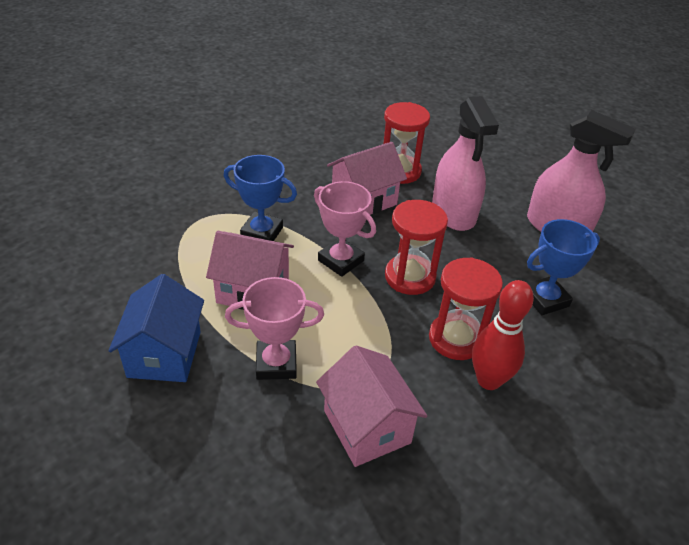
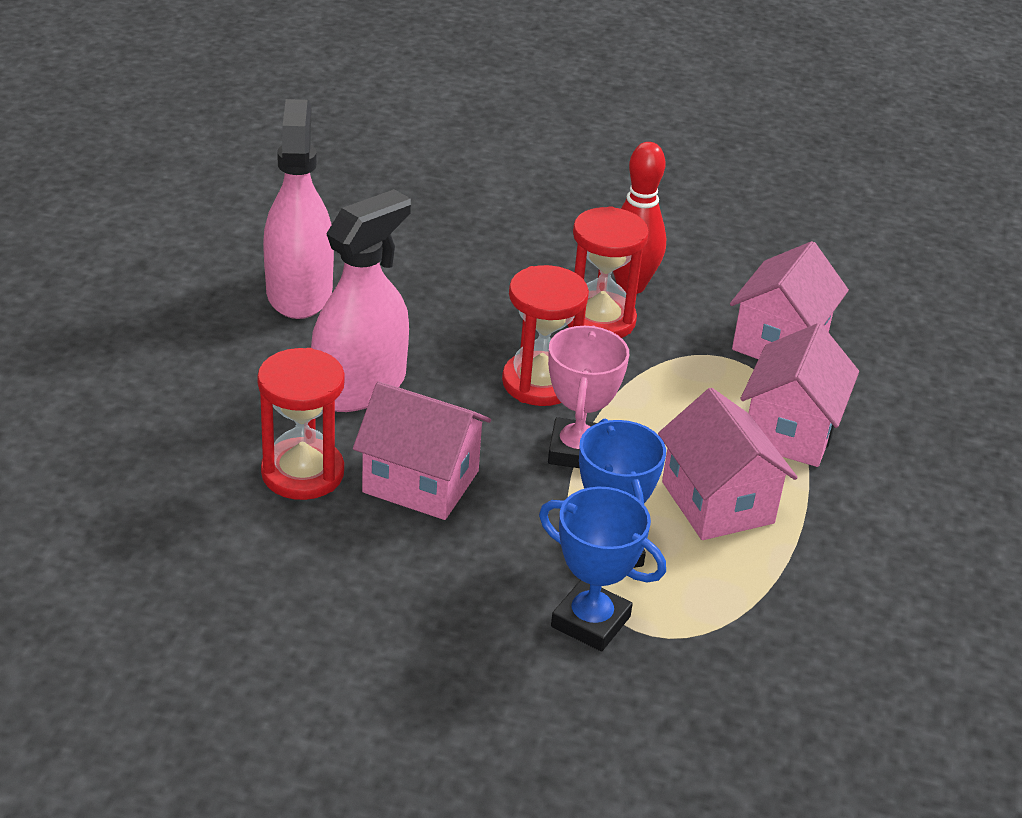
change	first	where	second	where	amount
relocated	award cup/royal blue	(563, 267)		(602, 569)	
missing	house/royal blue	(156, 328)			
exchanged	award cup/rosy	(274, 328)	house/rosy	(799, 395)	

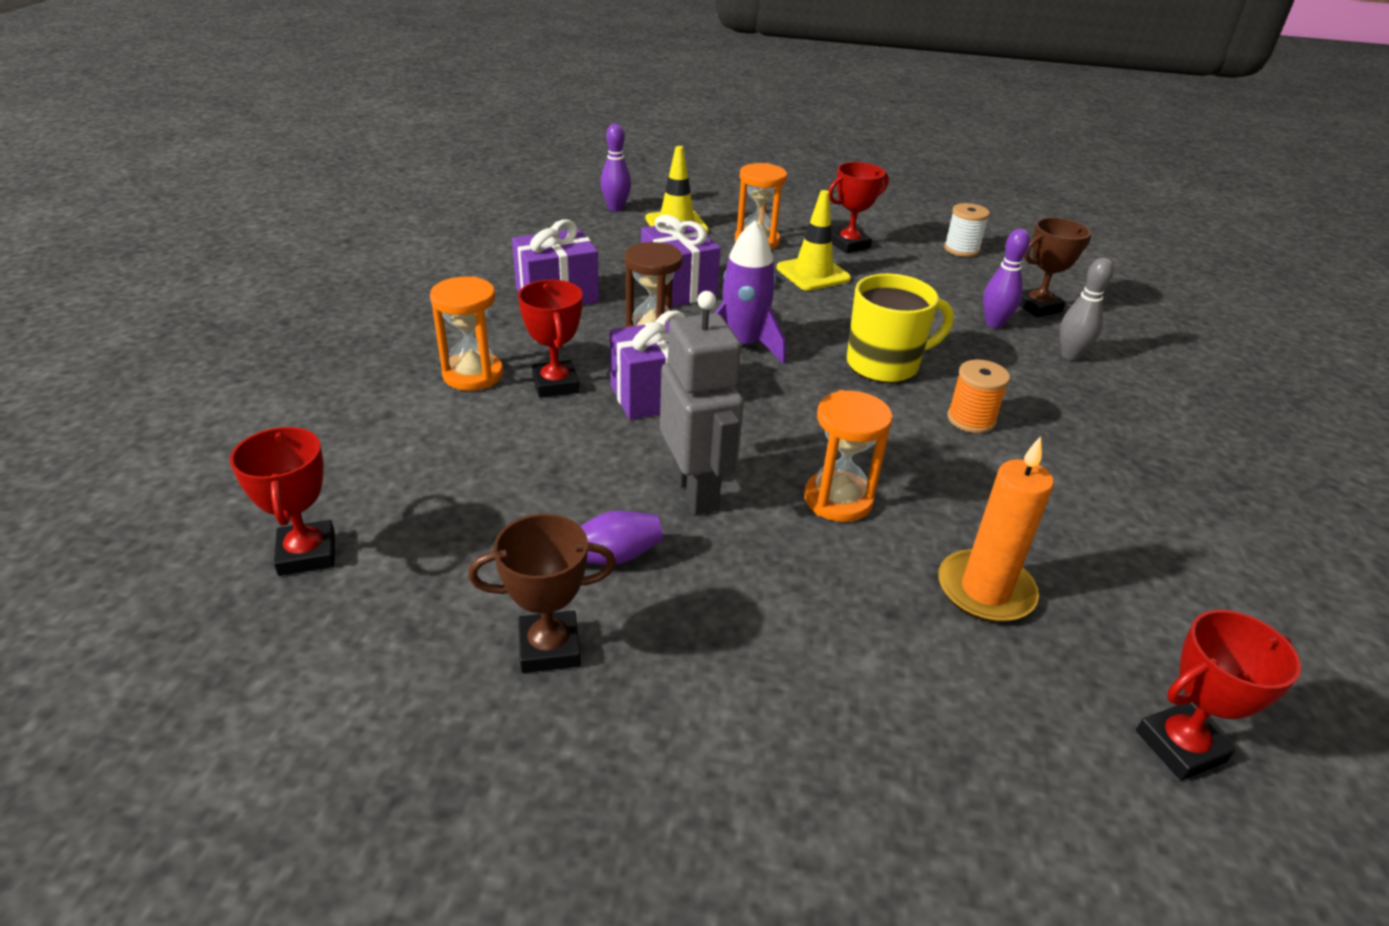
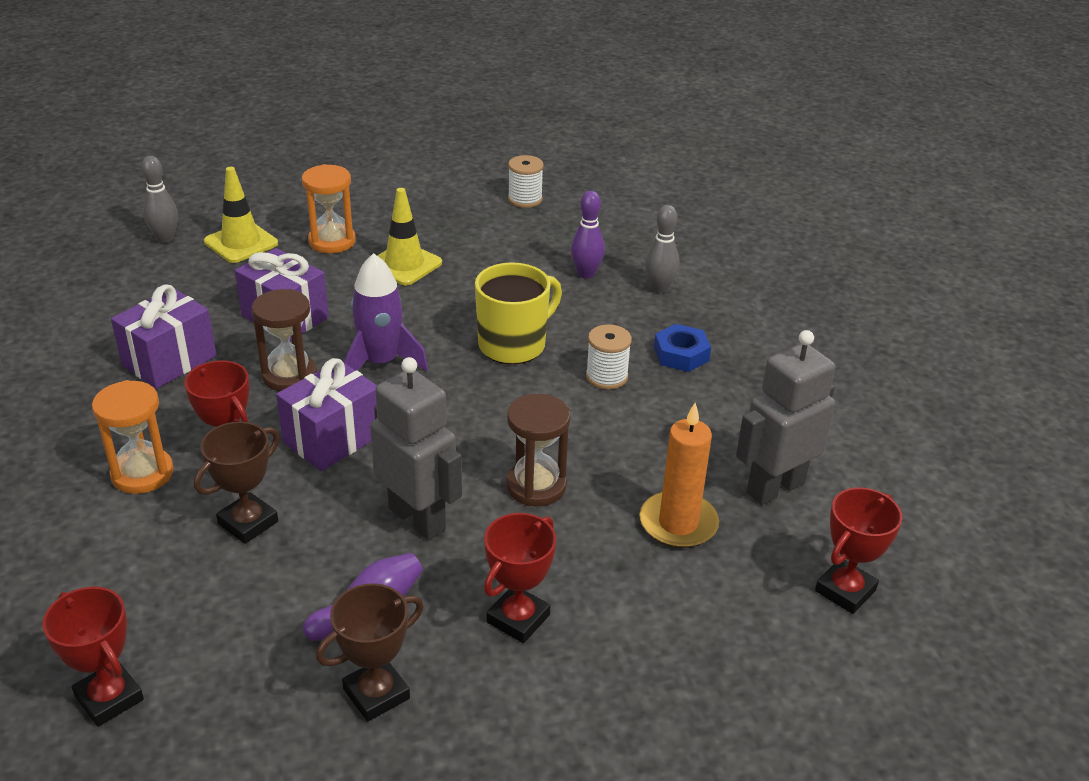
change	first	where	second	where	amount
colour	bowling pin/violet	(616, 167)	bowling pin/ash-grey	(159, 199)	
relocated	award cup/red	(859, 207)		(520, 578)	
relocated	award cup/brown	(1055, 267)		(236, 482)	
colour	spool/orange	(978, 396)	spool/white	(609, 357)	
colour	sand timer/orange	(848, 456)	sand timer/brown	(538, 450)	
appeared			hex nut/royal blue	(682, 348)	
appeared			robot/ash-grey	(785, 417)	

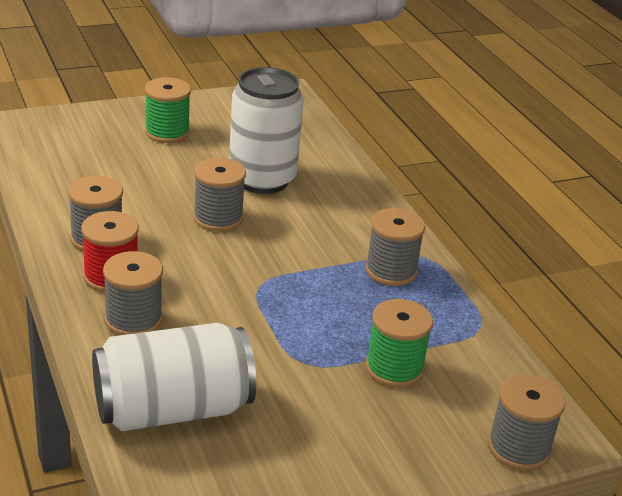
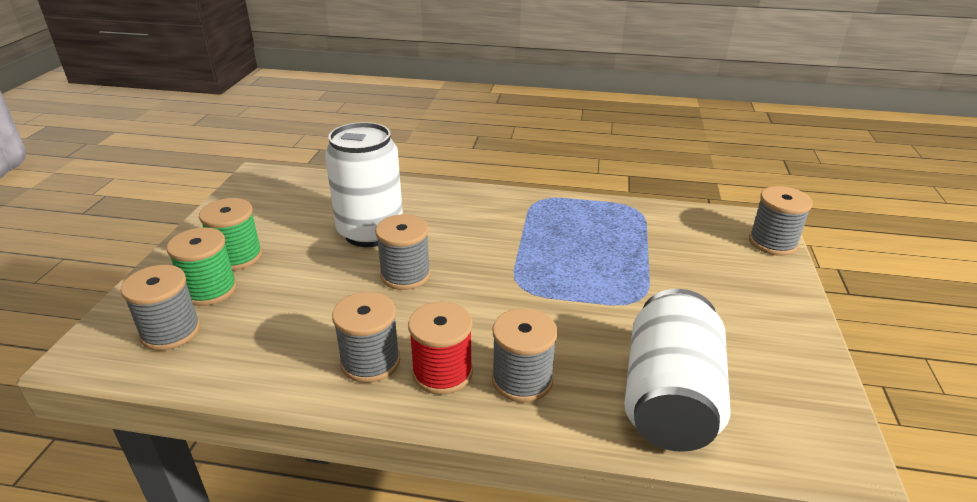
change	first	where	second	where	amount
relocated	spool/ash-grey	(395, 247)		(161, 308)	
relocated	spool/green	(399, 343)		(202, 266)	

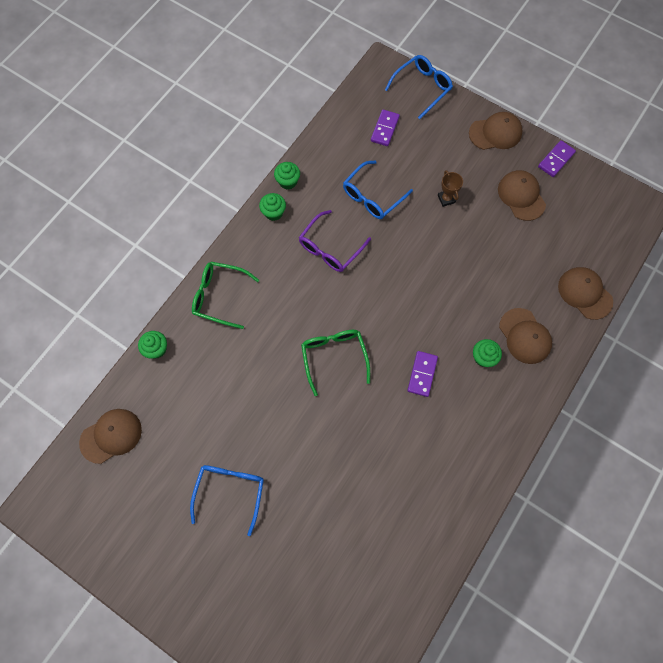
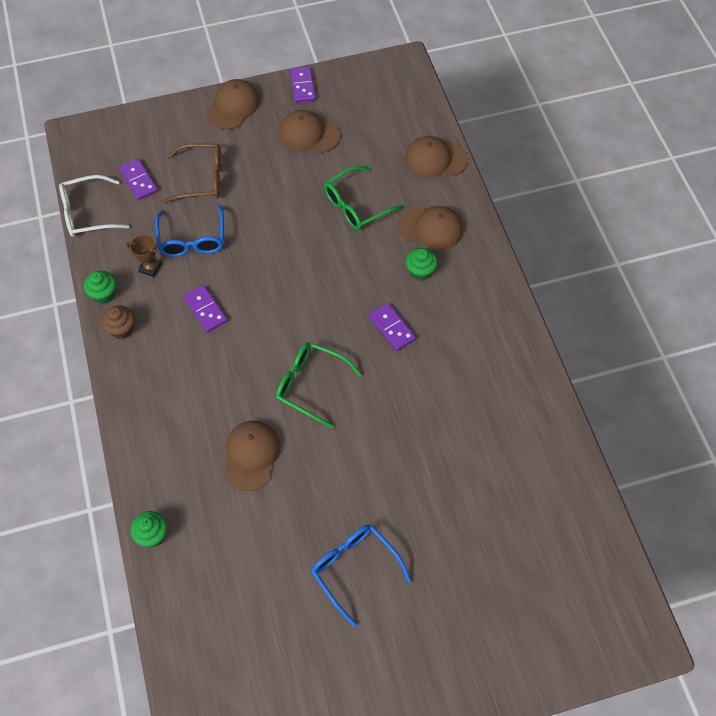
change	first	where	second	where	amount
missing	eyeglasses/royal blue	(419, 87)			
relocated	award cup/brown	(450, 188)		(144, 256)	
colour	cupcake/green	(272, 207)	cupcake/brown	(118, 322)	
exchanged	eyeglasses/violet	(335, 241)	domino/violet	(205, 308)	
relocated	eyeglasses/green	(225, 295)		(364, 198)	
relocated	cap/brown	(110, 436)		(252, 456)	
appeared			eyeglasses/brown	(192, 173)	
appeared			eyeglasses/white	(94, 206)	

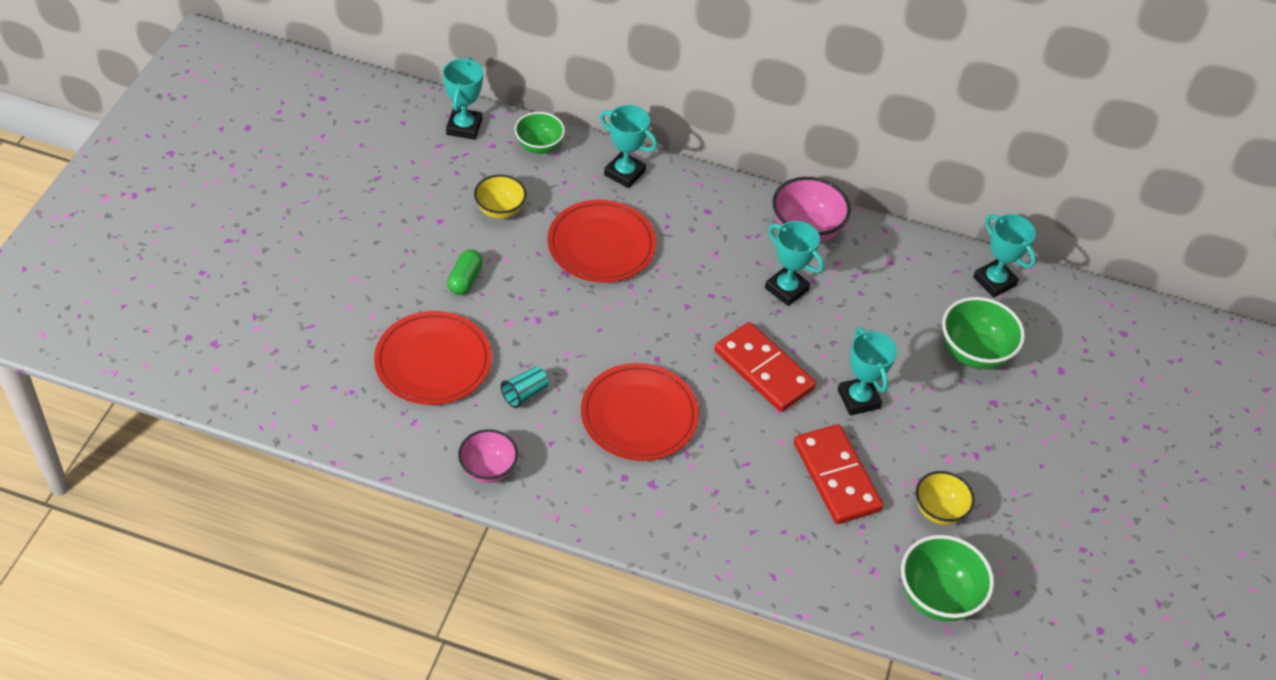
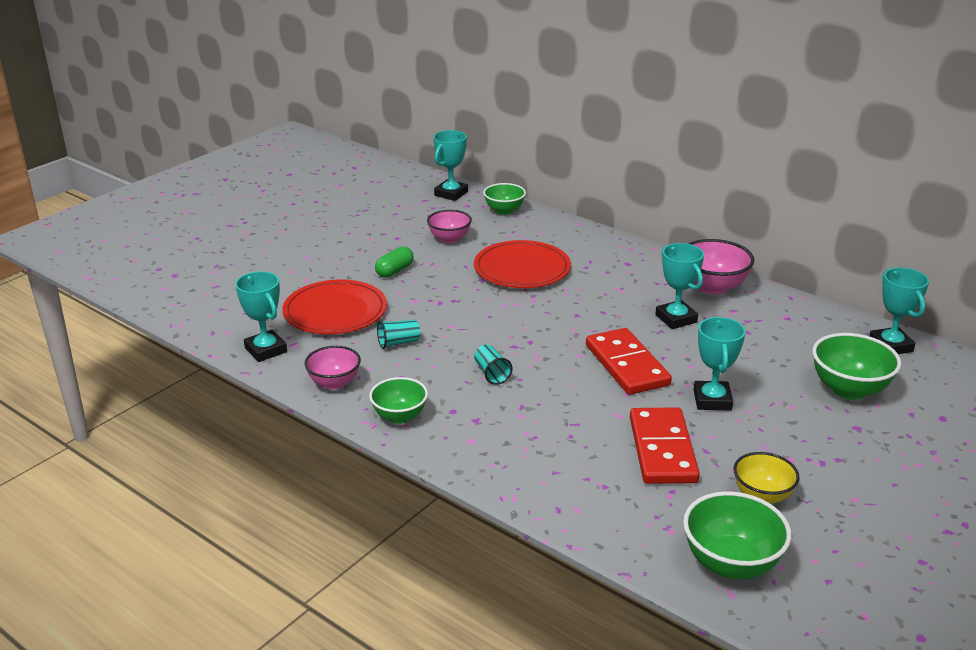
change	first	where	second	where	amount
relocated	award cup/turquoise	(629, 146)		(261, 316)	
colour	deep dish/golden	(500, 197)	deep dish/rosy	(449, 226)	
exchanged	flat dish/red	(640, 412)	tumbler/turquoise	(493, 364)	
appeared			deep dish/green	(398, 400)	

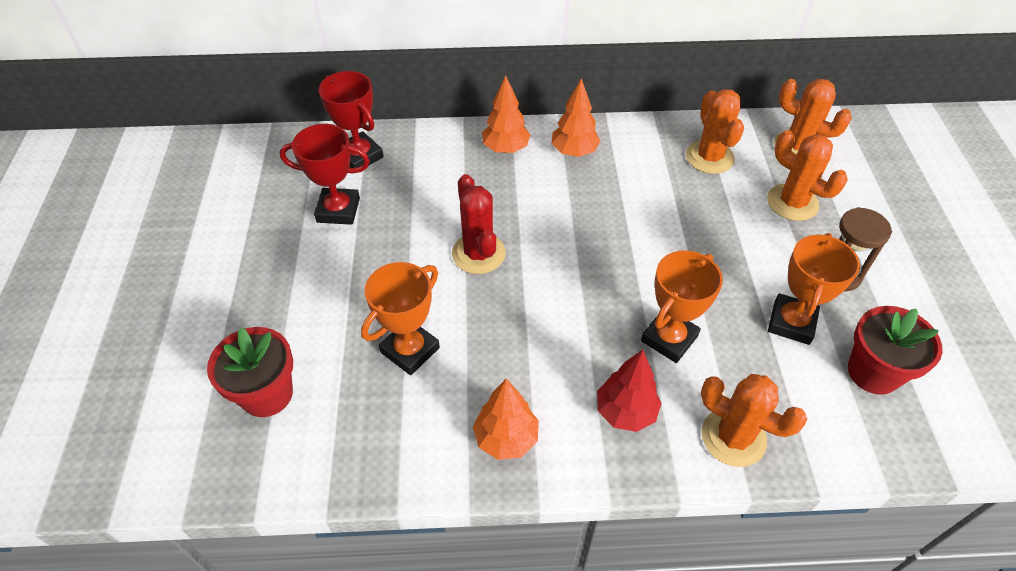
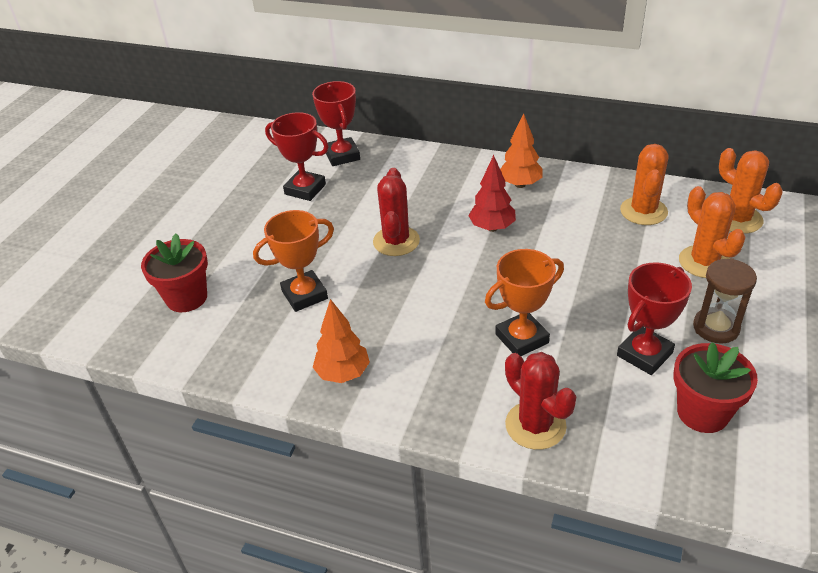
change	first	where	second	where	amount
missing	toy tree/orange	(506, 114)			
colour	award cup/orange	(814, 289)	award cup/red	(654, 318)	
relocated	toy tree/red	(629, 391)		(492, 193)	
colour	saguaro cactus/orange	(754, 420)	saguaro cactus/red	(541, 401)	

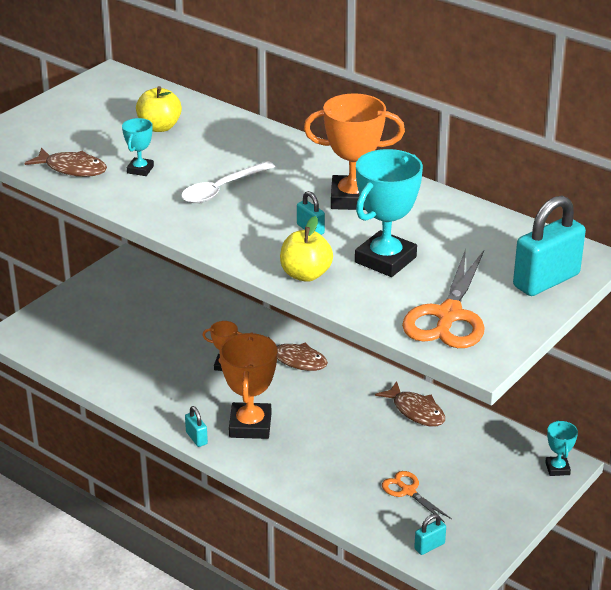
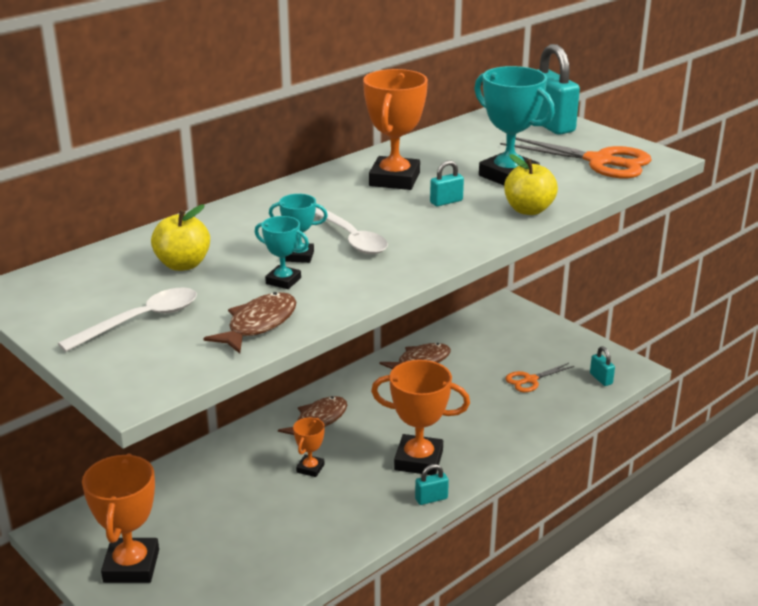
change	first	where	second	where	amount
relocated	award cup/turquoise	(561, 448)		(298, 228)	
appeared			teaspoon/white	(127, 320)	
appeared			award cup/orange	(120, 518)	

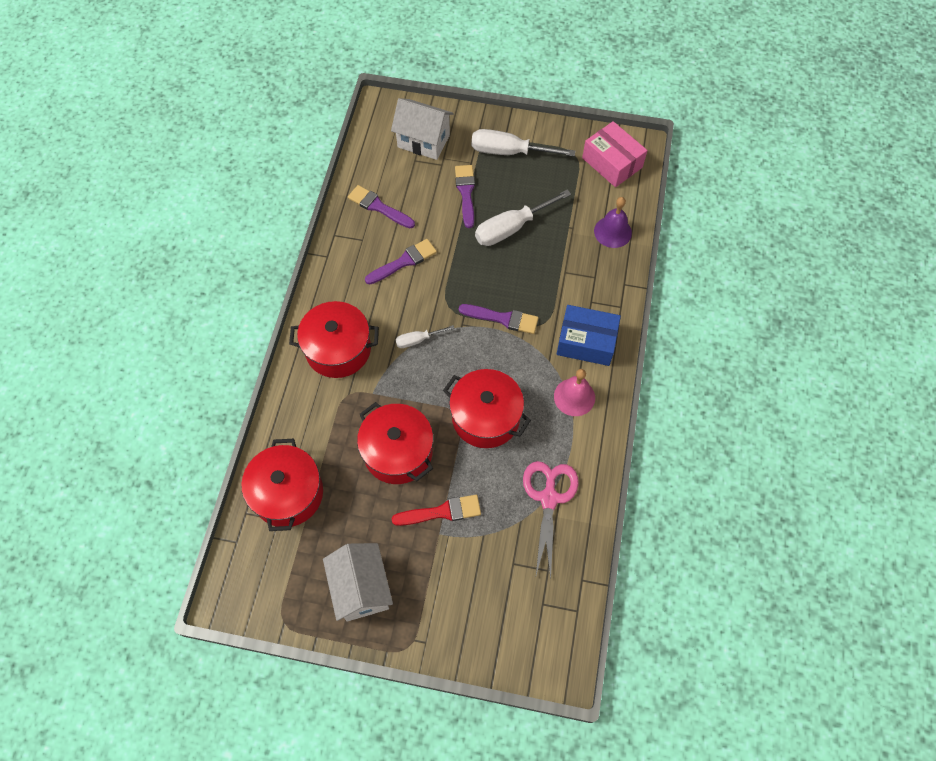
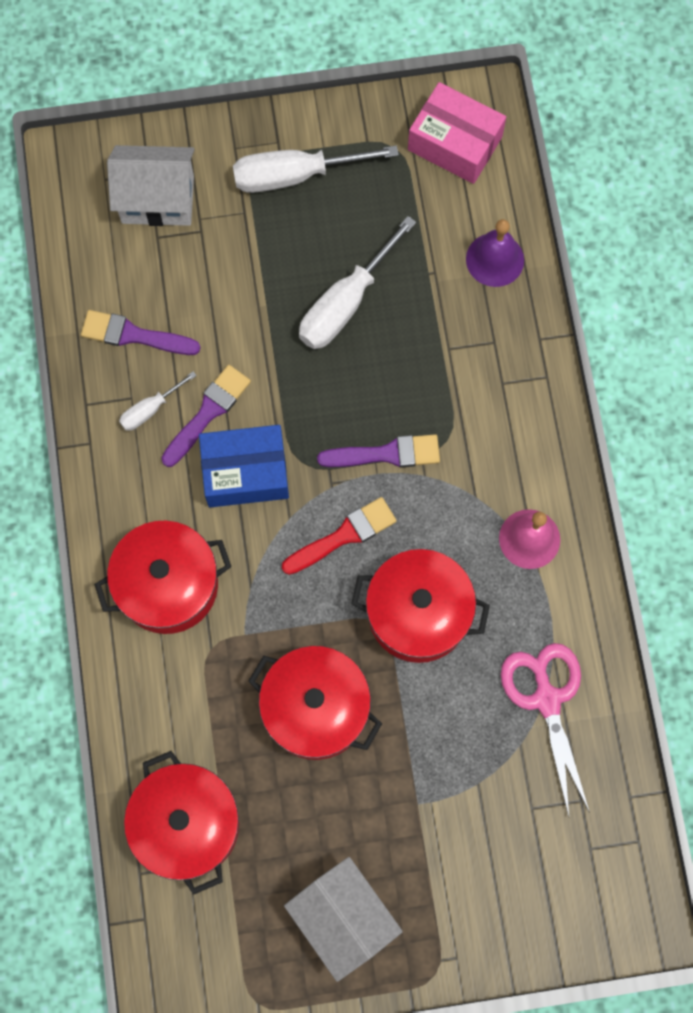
change	first	where	second	where	amount
missing	brush/violet	(465, 196)			
relocated	parcel/royal blue	(589, 335)		(244, 466)	
relocated	flat screwdriver/white	(425, 336)		(158, 401)	
relocated	brush/red	(436, 510)		(339, 536)	

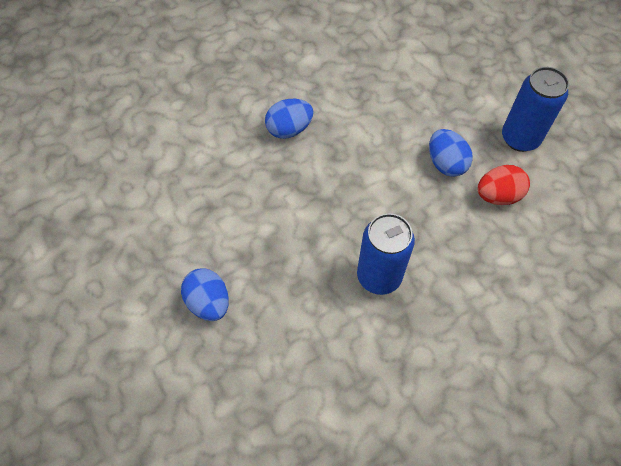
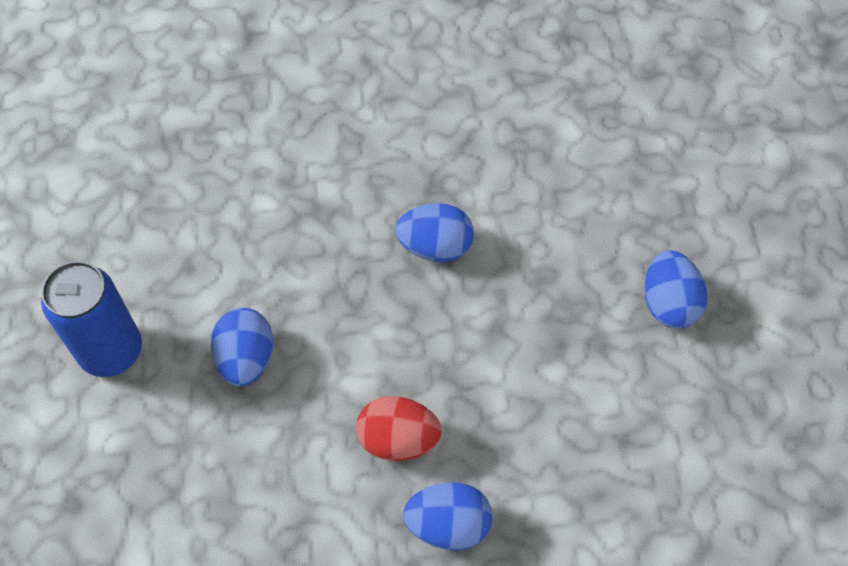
change	first	where	second	where	amount
relocated	toy egg/red	(503, 185)		(399, 428)	
exchanged	soda can/royal blue	(386, 254)	toy egg/royal blue	(434, 232)	

